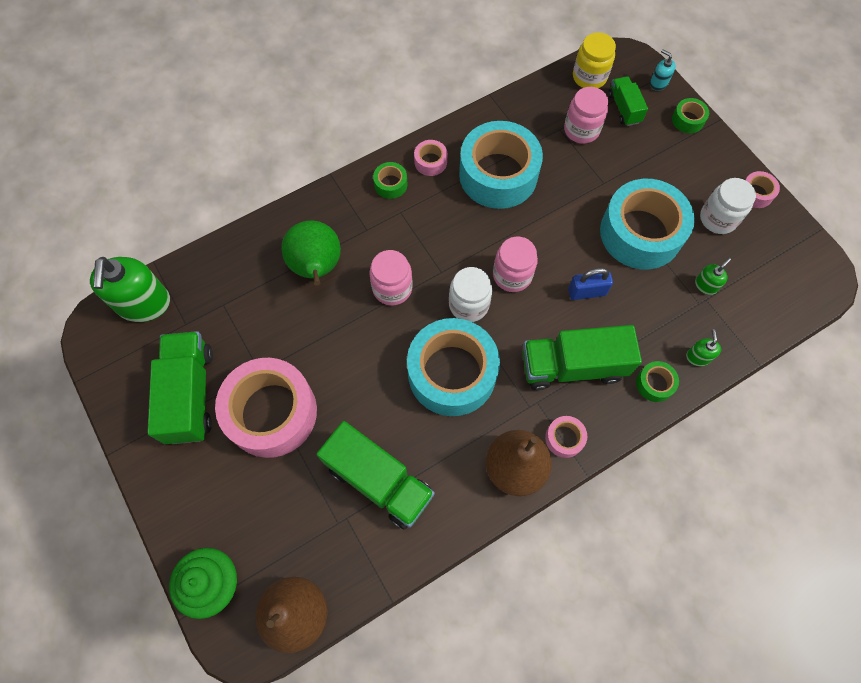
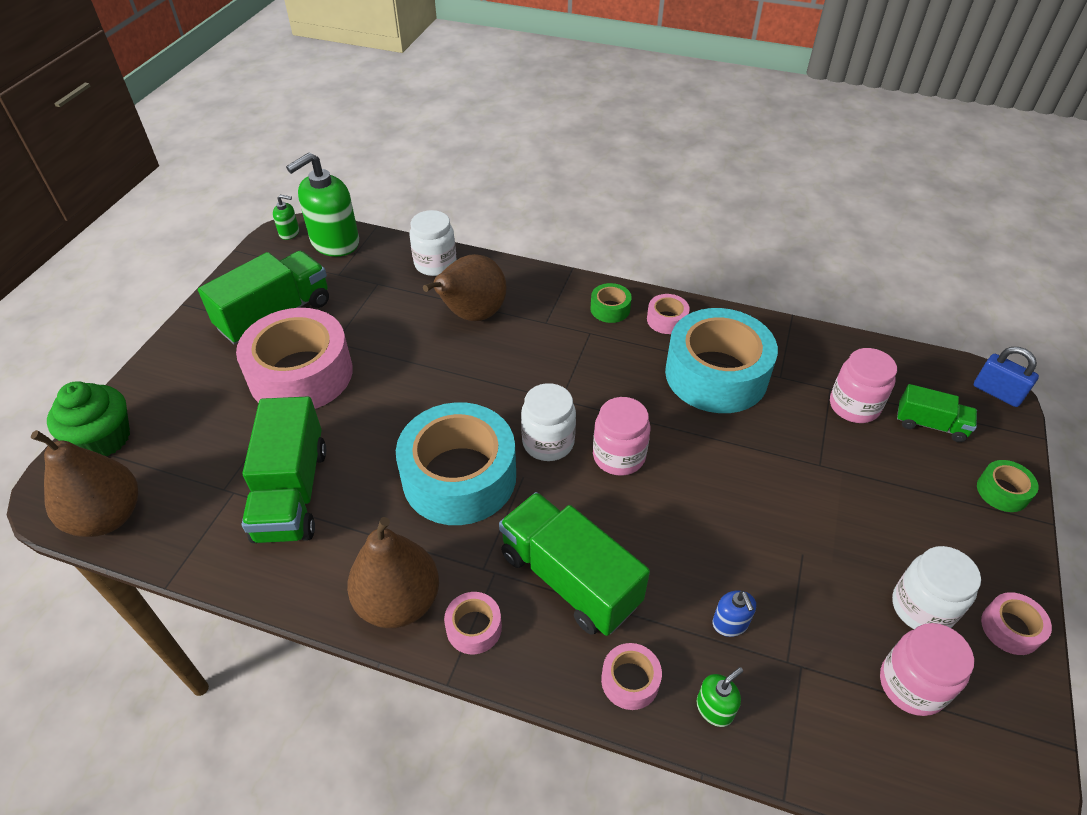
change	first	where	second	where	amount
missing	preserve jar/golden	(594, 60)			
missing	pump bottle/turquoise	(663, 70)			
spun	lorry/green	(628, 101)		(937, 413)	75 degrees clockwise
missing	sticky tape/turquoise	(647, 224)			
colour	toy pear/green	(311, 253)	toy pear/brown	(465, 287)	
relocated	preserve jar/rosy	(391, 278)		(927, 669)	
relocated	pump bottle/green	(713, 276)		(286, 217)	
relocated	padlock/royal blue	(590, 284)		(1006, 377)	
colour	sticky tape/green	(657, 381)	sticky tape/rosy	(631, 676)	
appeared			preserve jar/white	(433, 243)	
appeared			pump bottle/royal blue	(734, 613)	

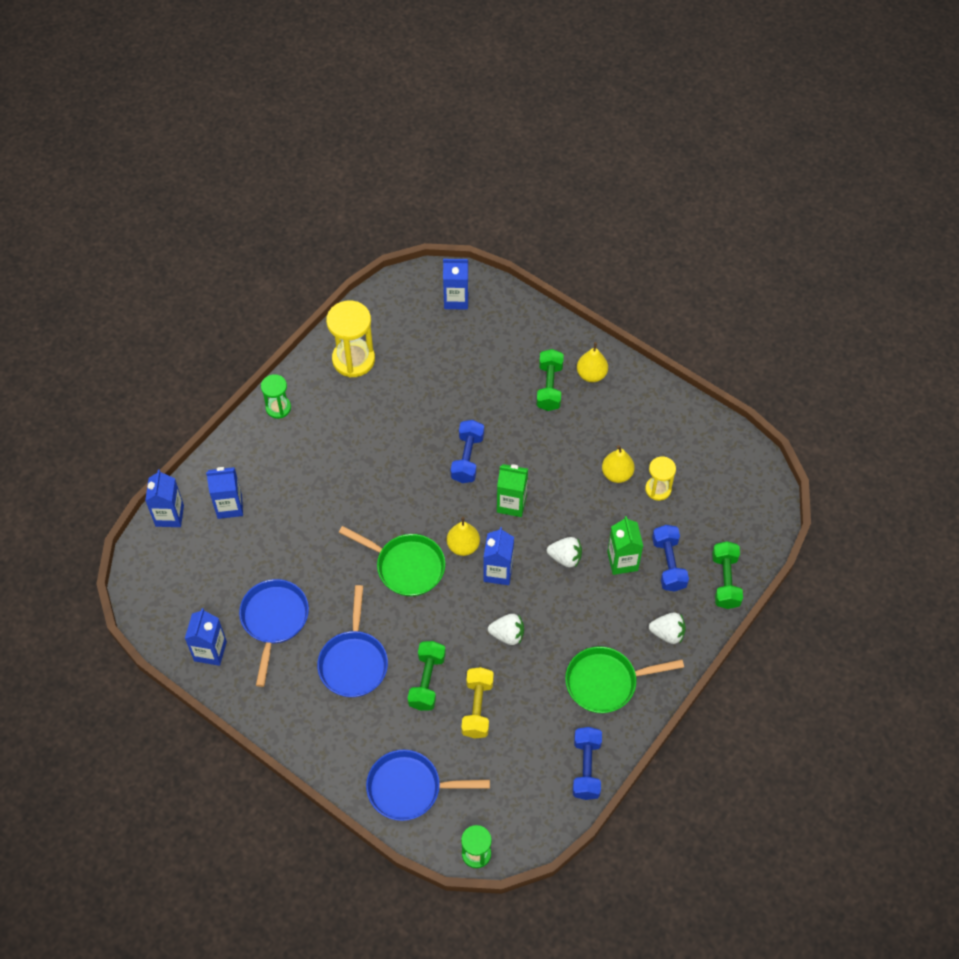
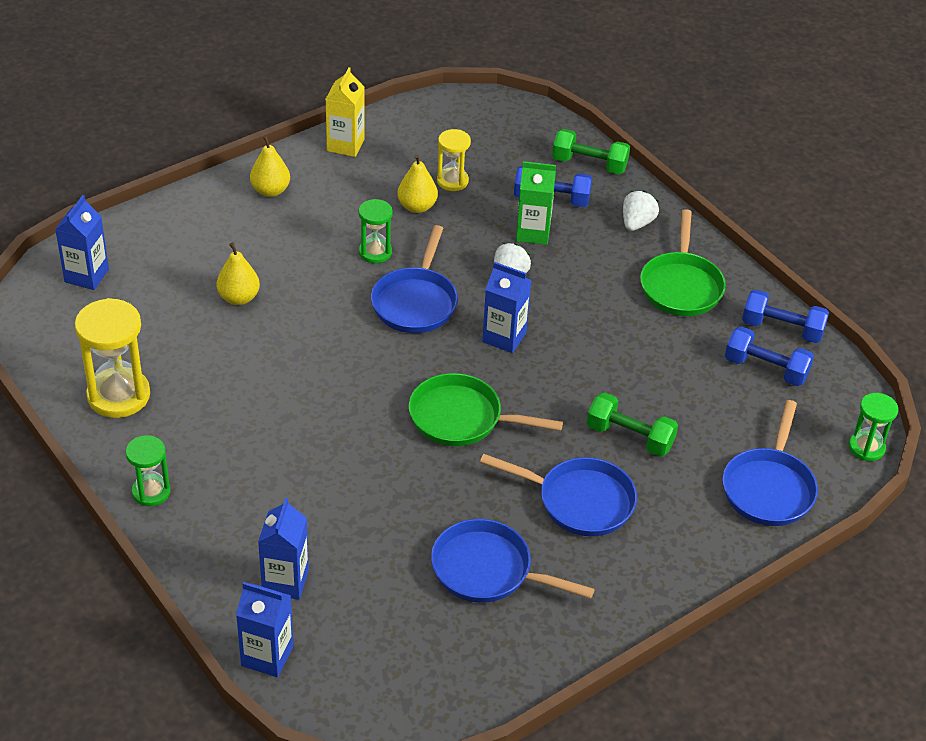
change	first	where	second	where	amount
missing	dumbbell/green	(550, 380)			
relocated	dumbbell/royal blue	(467, 451)		(769, 356)	
exchanged	carton/green	(512, 490)	frying pan/royal blue	(414, 279)	
relocated	toy pear/golden	(463, 536)		(238, 273)	
spun	frying pan/green	(392, 561)		(486, 409)	120 degrees counterclockwise
missing	carton/royal blue	(206, 637)			
missing	toy strawberry/white	(506, 629)			
missing	dumbbell/golden	(477, 703)			
appeared			carton/golden	(345, 112)	
appeared			sand timer/green	(375, 231)	

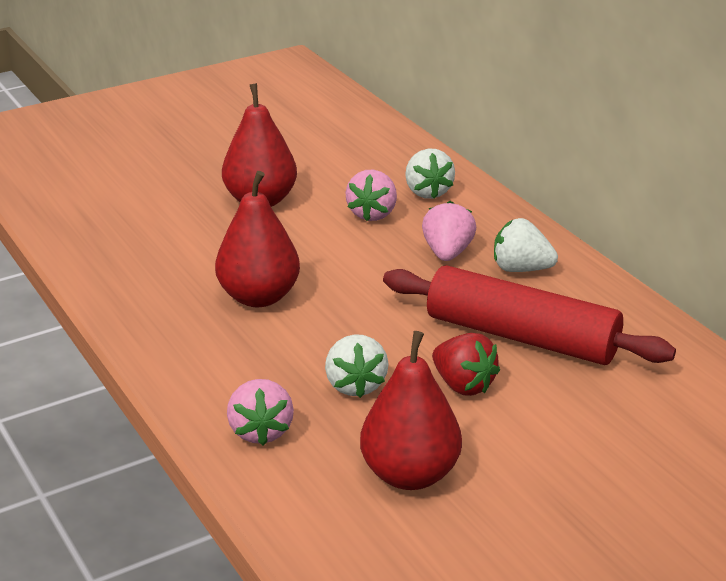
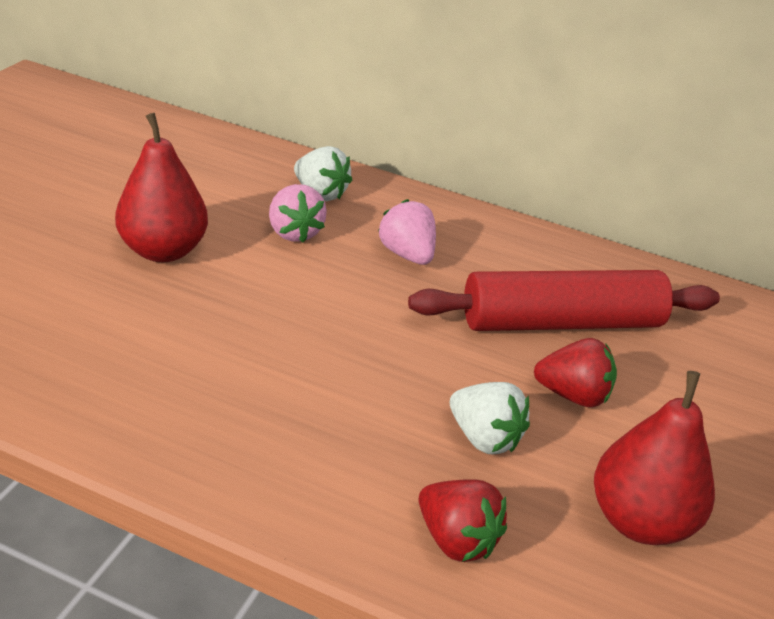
change	first	where	second	where	amount
missing	toy pear/red	(257, 239)			
missing	toy strawberry/white	(526, 245)			
colour	toy strawberry/rosy	(260, 412)	toy strawberry/red	(463, 520)	

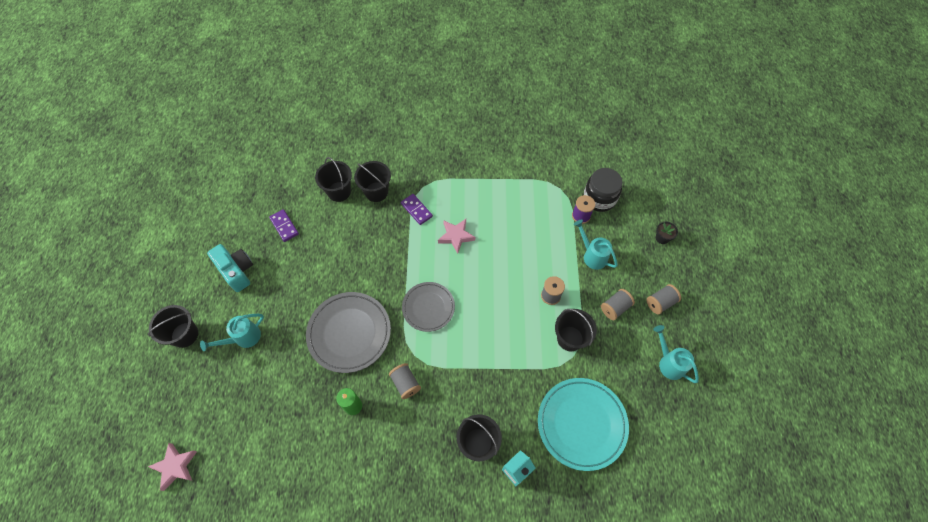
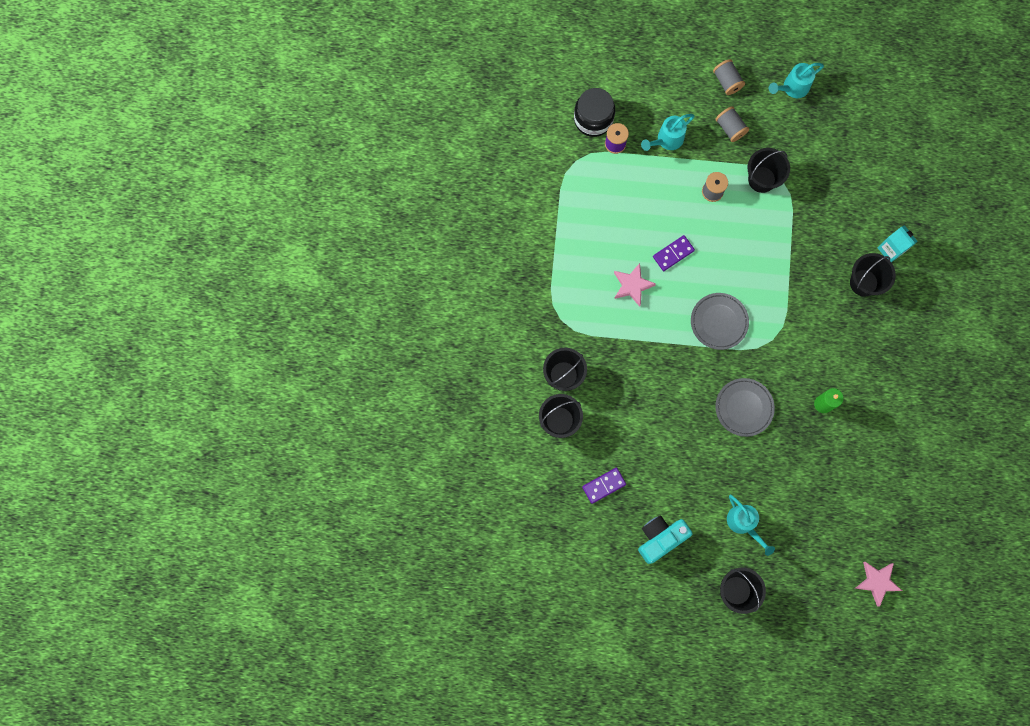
change	first	where	second	where	amount
relocated	domino/violet	(417, 209)		(674, 253)	
missing	flower pot/jet-black	(667, 233)			
size	flat dish/ash-grey	(348, 332)		(745, 407)	x0.64
missing	spool/ash-grey	(405, 381)			
missing	flat dish/turquoise	(583, 424)			

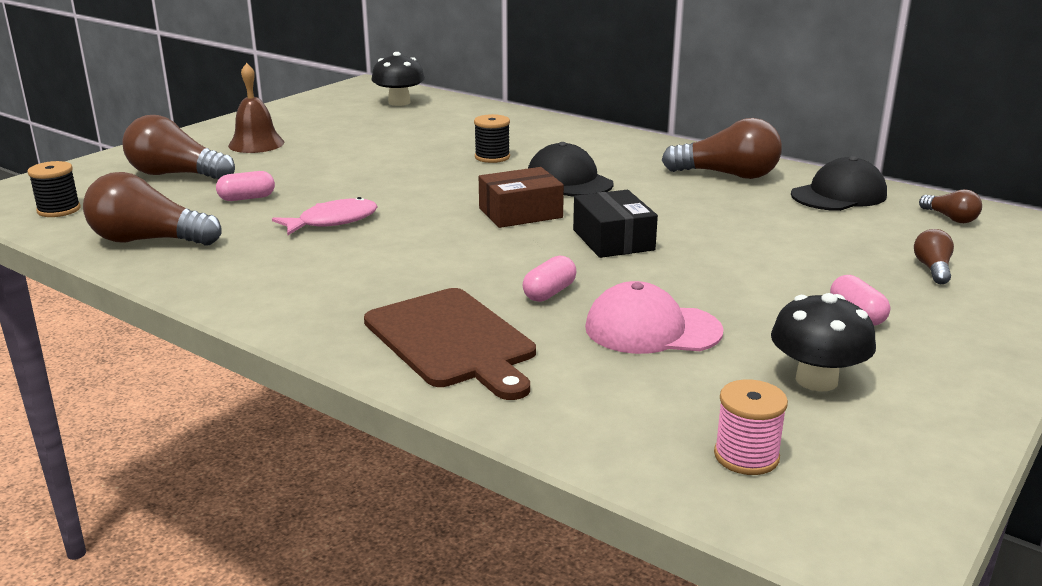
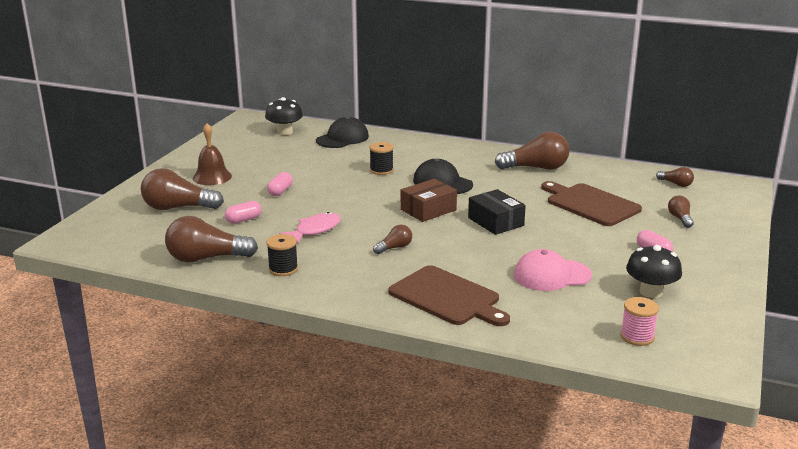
change	first	where	second	where	amount
relocated	cap/jet-black	(839, 183)		(342, 132)	
relocated	spool/jet-black	(54, 189)		(282, 255)	
relocated	pill shape/rosy	(549, 278)		(280, 184)	
appeared			chopping board/brown	(591, 203)	
appeared			light bulb/brown	(392, 239)	

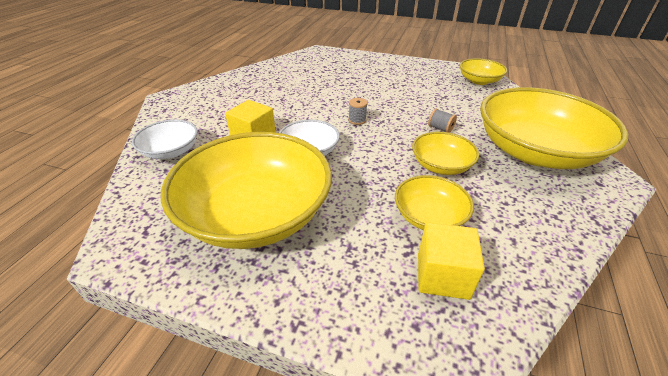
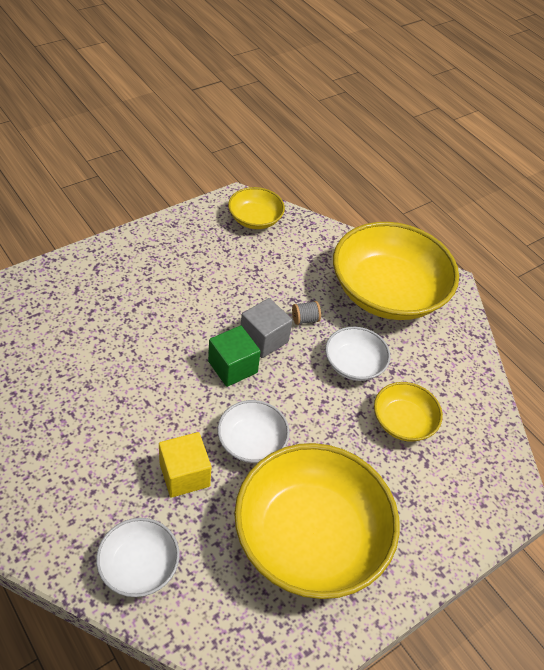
change	first	where	second	where	amount
exchanged	spool/ash-grey	(358, 111)	cube/green	(234, 356)	
colour	deep dish/golden	(445, 153)	deep dish/white	(358, 354)	
missing	cube/golden	(451, 261)			
appeared			cube/ash-grey	(266, 328)	

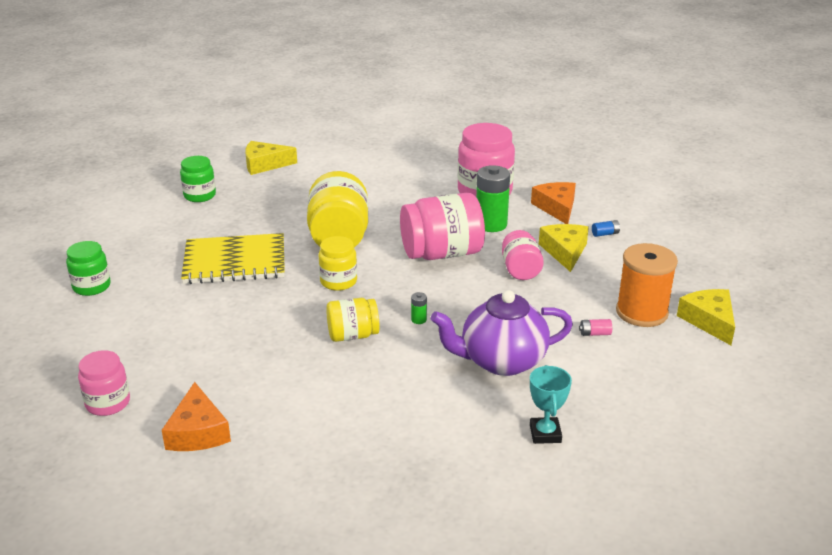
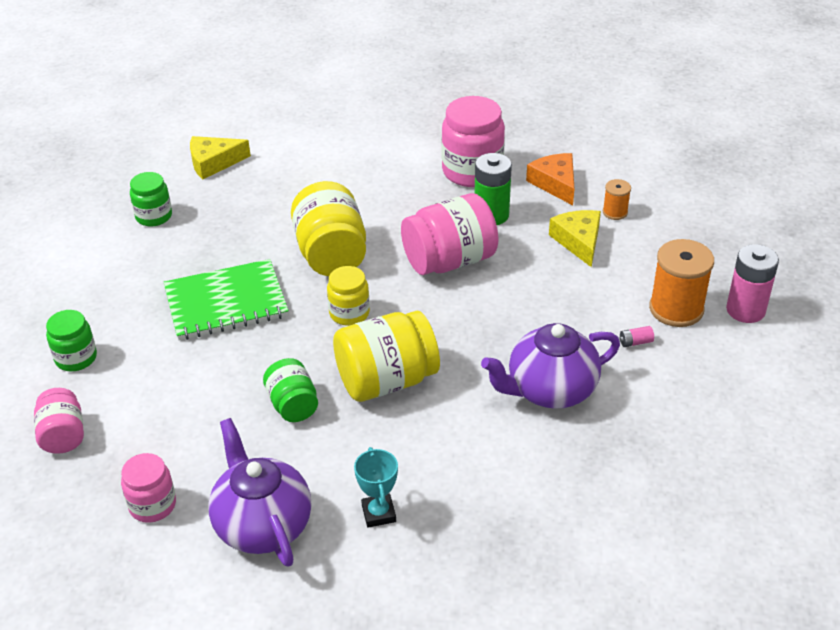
change	first	where	second	where	amount
exchanged	power cell/royal blue	(606, 228)	spool/orange	(617, 199)	
relocated	preserve jar/rosy	(523, 255)		(59, 421)	
colour	notebook/golden	(233, 258)	notebook/green	(226, 299)	
exchanged	cheese/golden	(706, 317)	power cell/rosy	(752, 283)	
missing	power cell/green	(419, 308)			
size	preserve jar/golden	(353, 320)		(386, 356)	x1.72
relocated	award cup/turquoise	(551, 404)		(376, 487)	
exchanged	cheese/orange	(196, 416)	china teapot/violet	(260, 492)	
appeared			preserve jar/green	(290, 390)	

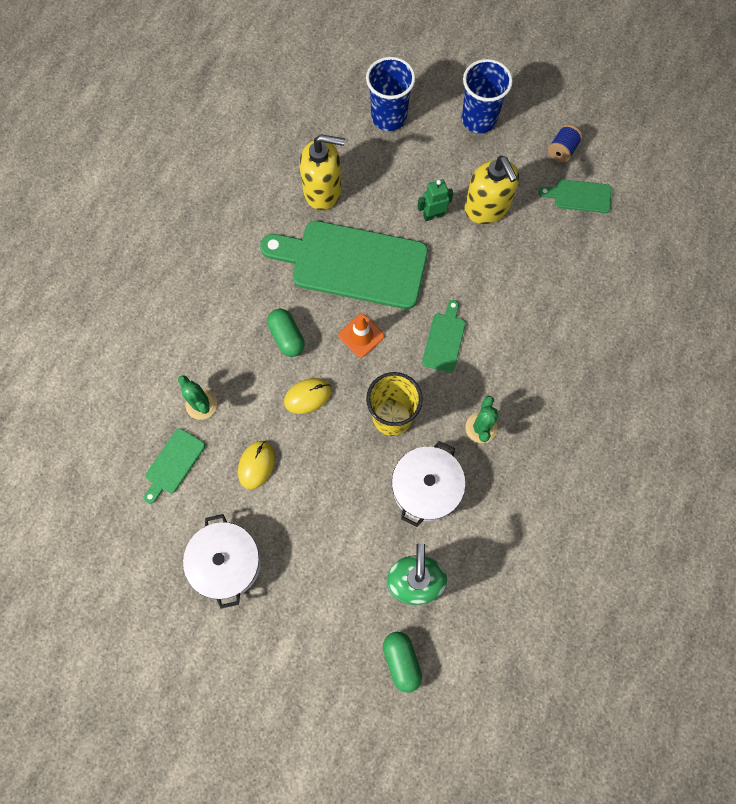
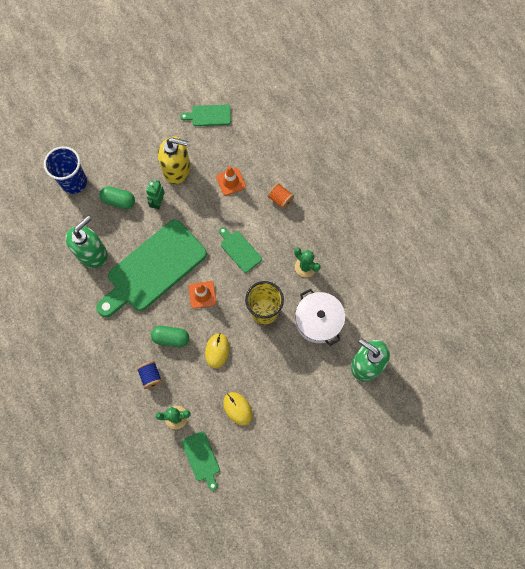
change	first	where	second	where	amount
missing	tumbler/royal blue	(487, 96)			
relocated	spool/royal blue	(565, 143)		(149, 375)	
colour	pump bottle/golden	(322, 172)	pump bottle/green	(87, 242)	
spun	chopping board/green	(575, 196)		(205, 115)	45 degrees clockwise
missing	stockpot/white	(222, 561)			
relocated	pill shape/green	(402, 662)		(117, 197)	
appeared			traffic cone/orange	(231, 181)	
appeared			spool/orange	(280, 196)	

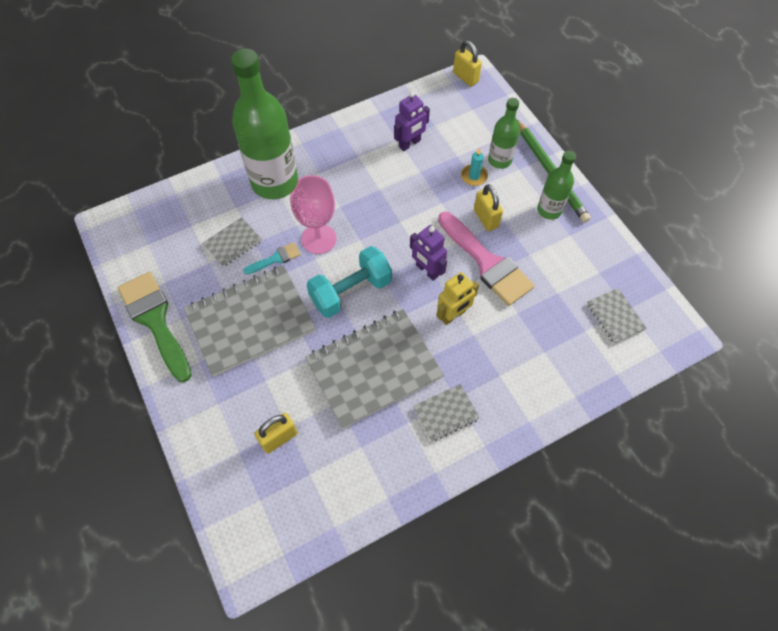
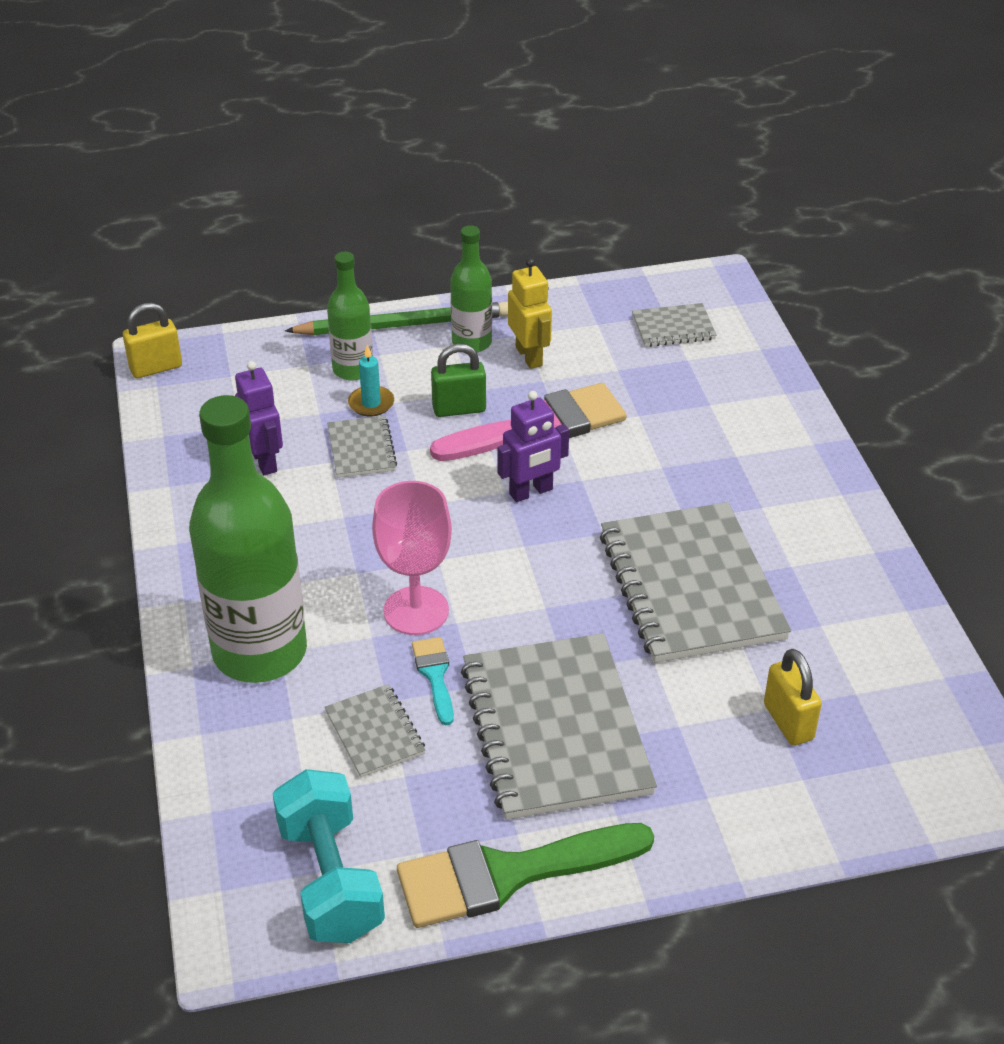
change	first	where	second	where	amount
colour	padlock/golden	(488, 207)	padlock/green	(458, 380)	
relocated	dumbbell/turquoise	(349, 282)		(328, 856)	
relocated	robot/golden	(457, 298)		(530, 313)	
relocated	notebook/ash-grey	(446, 413)		(362, 446)	

